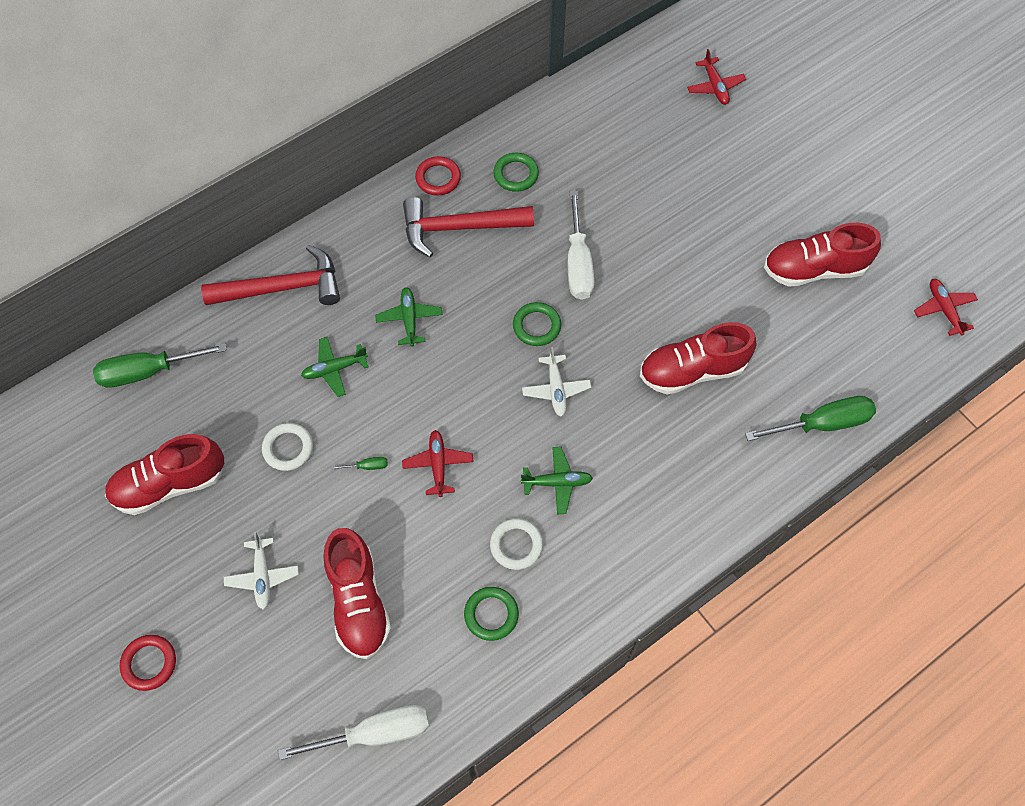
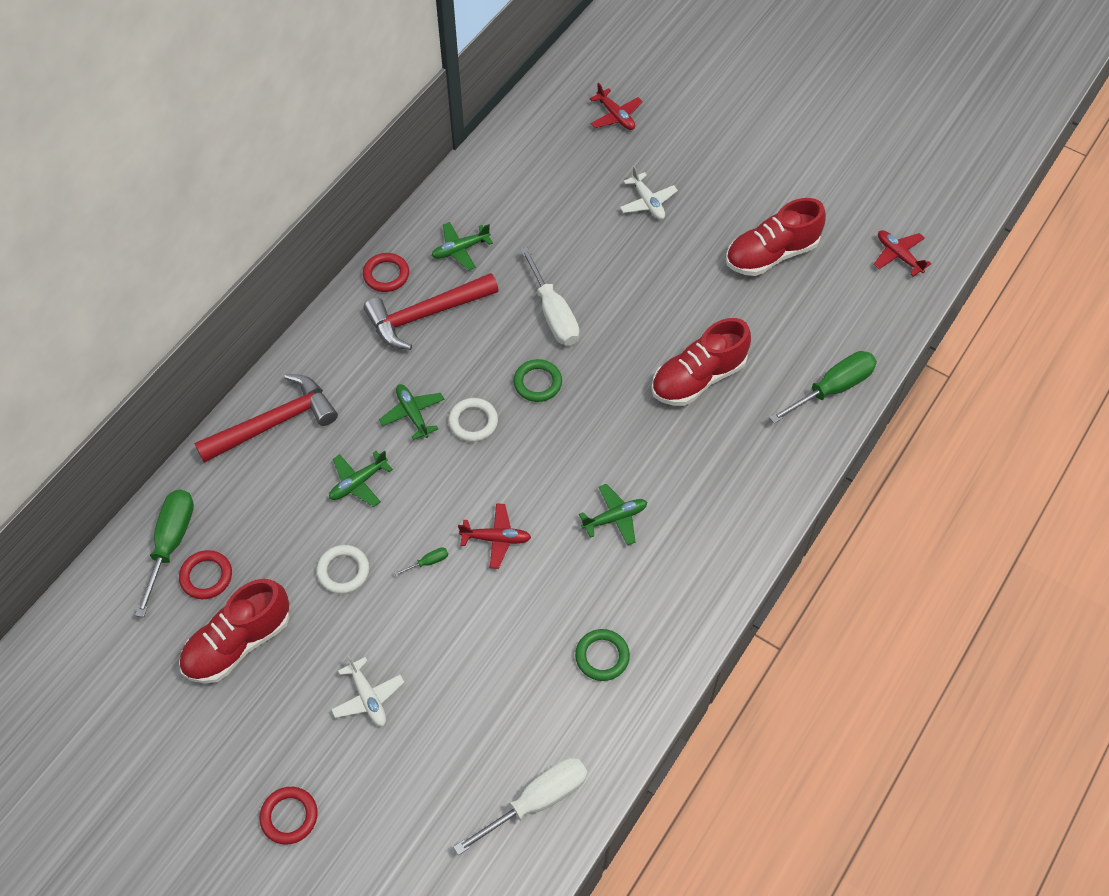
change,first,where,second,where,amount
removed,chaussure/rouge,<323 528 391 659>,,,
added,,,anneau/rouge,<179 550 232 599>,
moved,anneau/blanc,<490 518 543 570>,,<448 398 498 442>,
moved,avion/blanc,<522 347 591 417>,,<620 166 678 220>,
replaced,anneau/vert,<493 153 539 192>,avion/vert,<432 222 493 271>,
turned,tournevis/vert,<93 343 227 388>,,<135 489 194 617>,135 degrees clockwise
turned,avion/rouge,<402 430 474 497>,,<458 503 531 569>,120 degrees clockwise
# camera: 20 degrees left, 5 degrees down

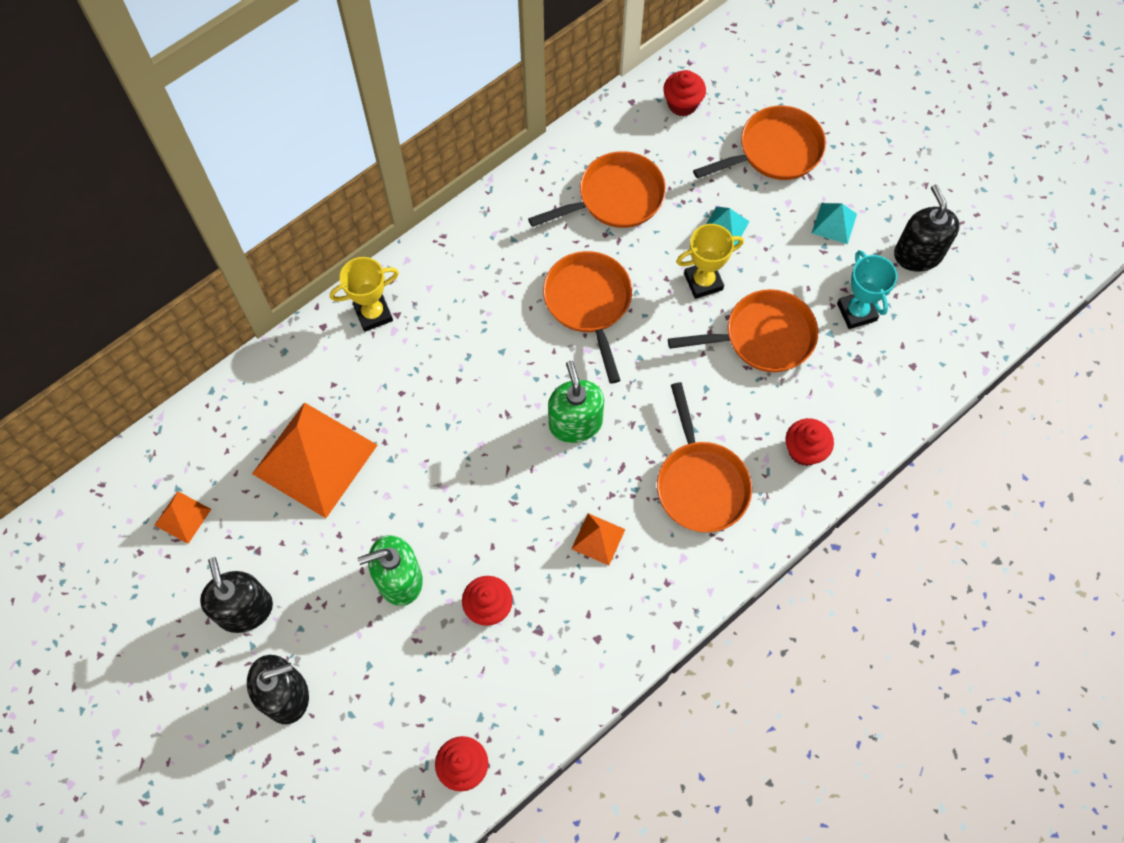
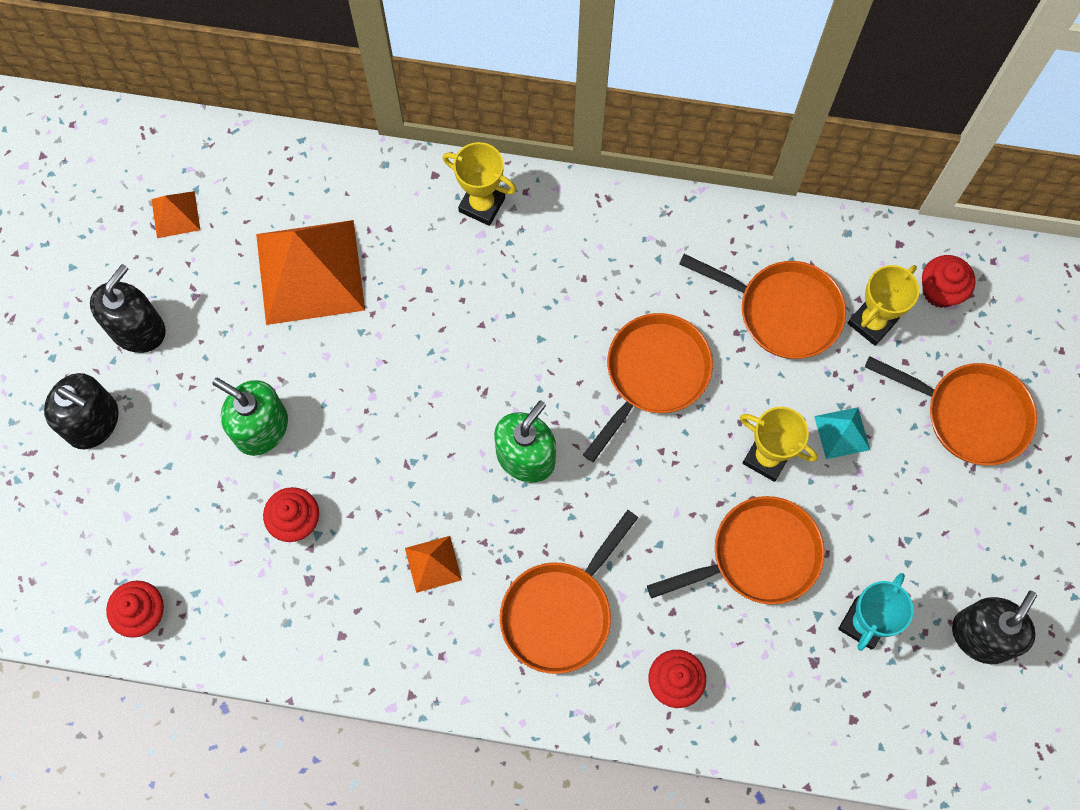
change,first,where,second,where,amount
removed,pyramide/turquoise,<812 203 857 244>,,,
added,,,trophée/jaune,<848 265 919 346>,
turned,poêle/orange,<668 289 818 372>,,<647 496 825 605>,60 degrees counterclockwise
# camera: 50 degrees right, 5 degrees up

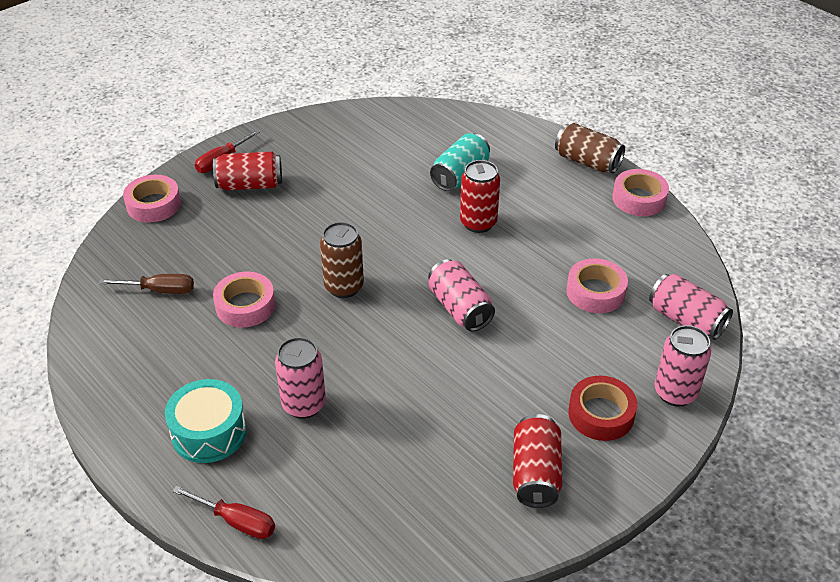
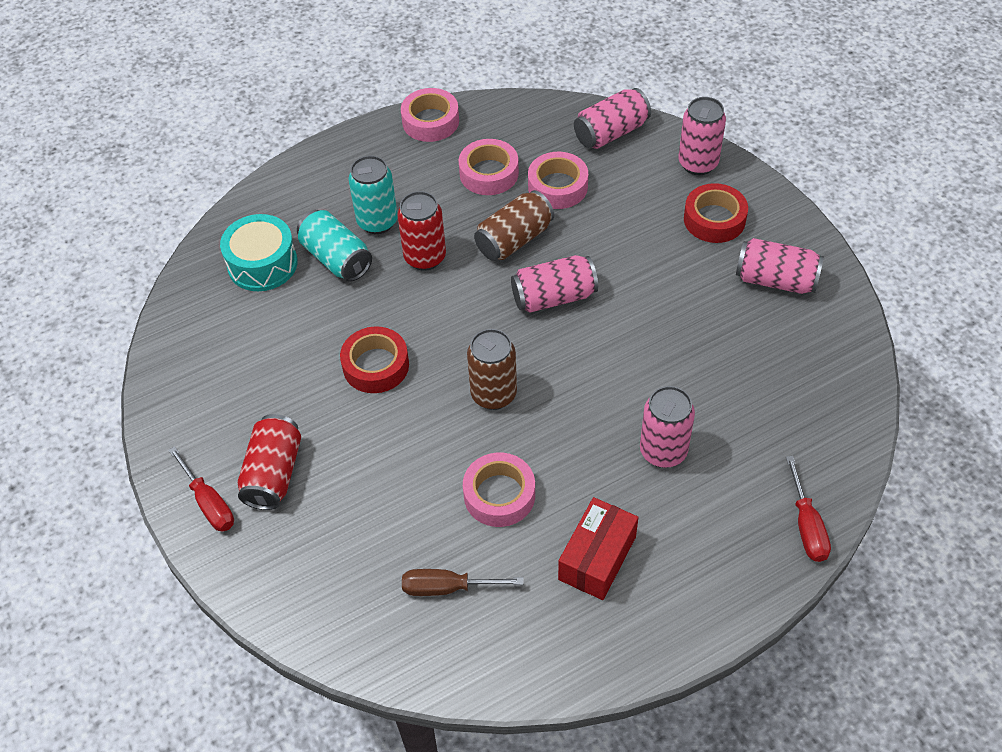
change,first,where,second,where,amount
added,,,ruban adhésif/rouge,<340 326 409 393>,
added,,,canette/turquoise,<349 155 398 234>,
added,,,boîte/rouge,<558 497 639 600>,
moved,ruban adhésif/rose,<123 175 181 223>,,<459 139 519 195>,
moved,tambour/turquoise,<165 379 247 463>,,<220 214 298 291>,
moved,canette/marron,<555 123 625 173>,,<474 190 554 261>,
recoloured,canette/rouge,<513 414 562 508>,canette/rose,<736 238 824 294>,
turned,tournevis/marron,<99 274 194 294>,,<402 569 523 596>,105 degrees counterclockwise
turned,tournevis/rouge,<172 486 275 539>,,<786 456 831 562>,135 degrees clockwise
# camera: 75 degrees left, 10 degrees up

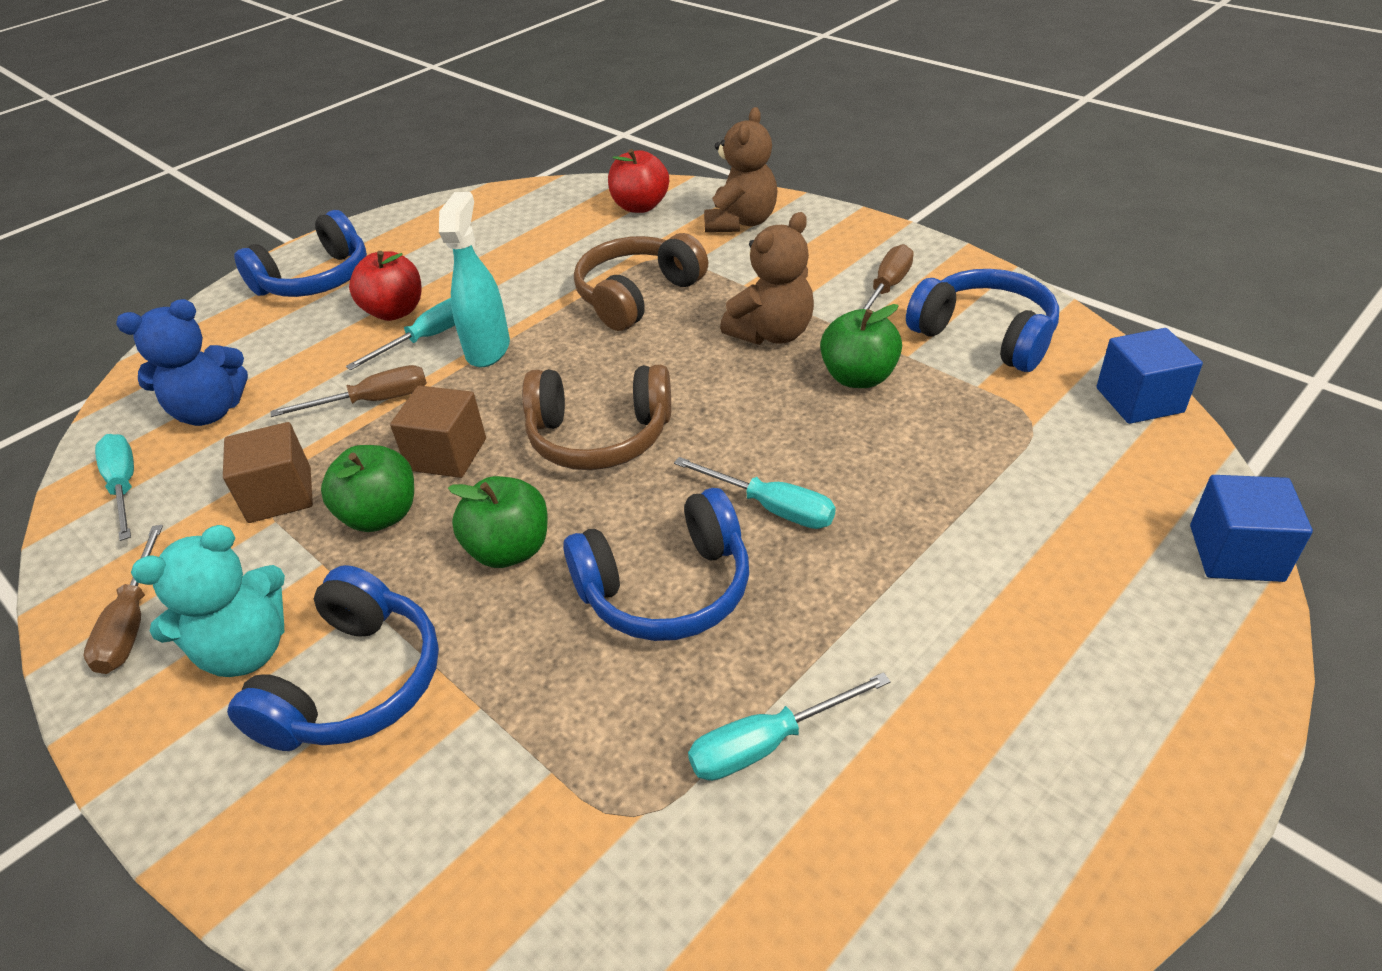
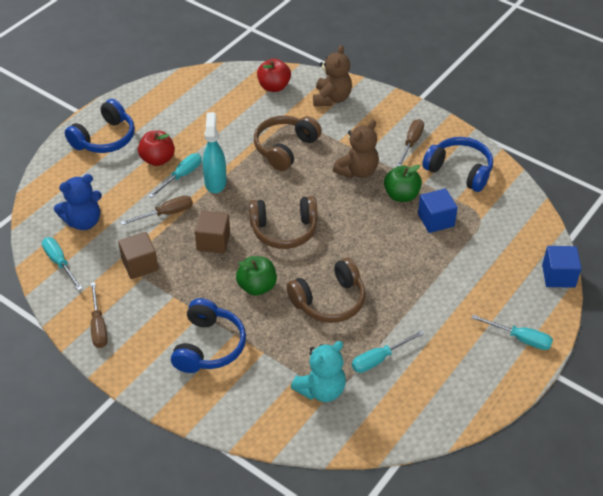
change,first,where,second,where,amount
removed,pomme/vert,<321 445 414 532>,,,
moved,ours en peluche/turquoise,<131 525 285 677>,,<291 341 346 402>,
moved,tournevis/turquoise,<674 457 836 529>,,<472 315 553 350>,
moved,cube/bleu,<1096 328 1203 424>,,<418 188 458 233>,
recoloured,casque audio/bleu,<563 488 749 641>,casque audio/marron,<287 258 366 323>,
# camera: 10 degrees left, 5 degrees up

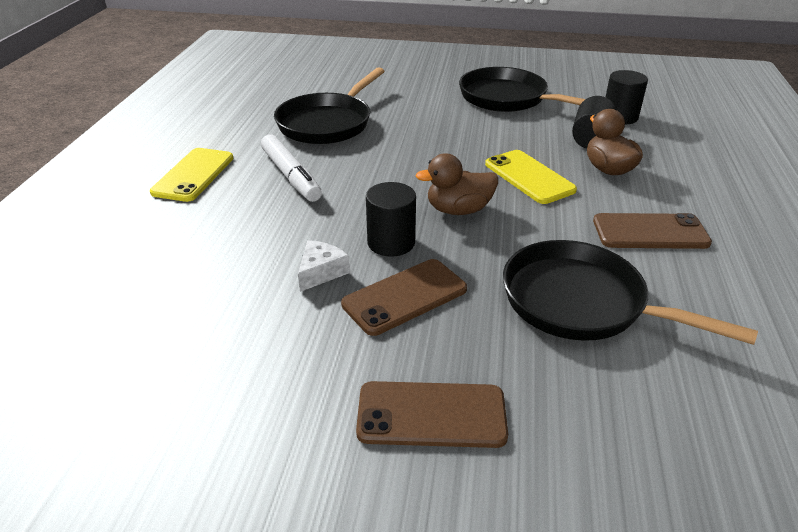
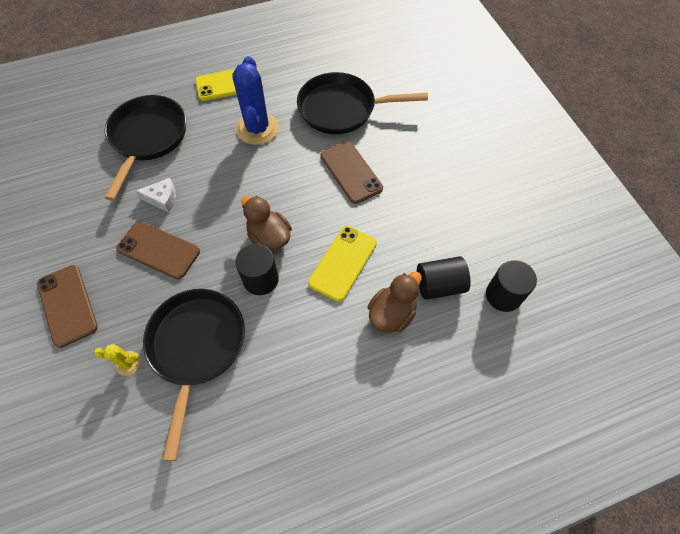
change,first,where,second,where,amount
added,,,cactus/jaune,<94 344 141 376>,
moved,cylindre/noir,<366 182 416 257>,,<235 244 279 295>,
moved,poêle/noir,<459 67 585 112>,,<105 95 186 201>,
moved,téléphone/marron,<593 213 712 249>,,<321 141 383 204>,
replaced,feutre/blanc,<261 134 322 202>,cactus/bleu,<232 56 279 145>,
# camera: 60 degrees right, 25 degrees up

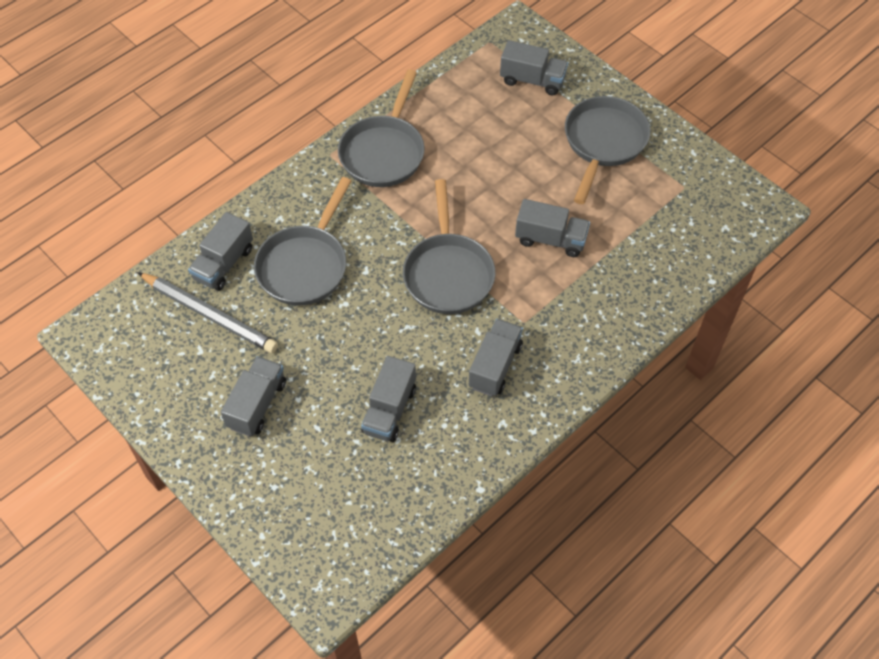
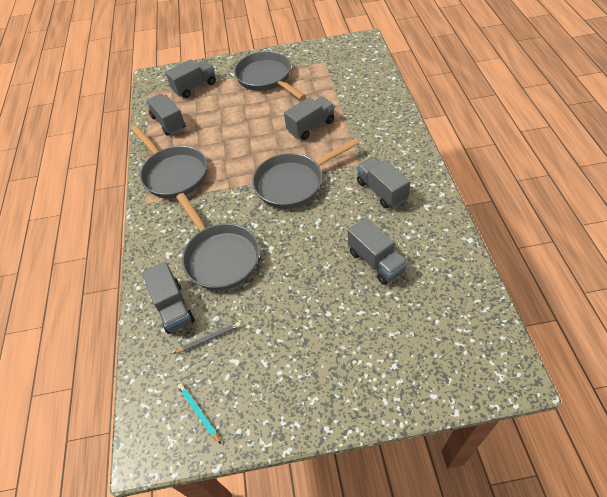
change,first,where,second,where,amount
added,,,crayon/turquoise,<178 383 221 444>,
moved,camion/gris,<221 356 286 436>,,<146 94 185 136>,
turned,poêle/gris,<403 179 495 314>,,<252 138 360 209>,120 degrees clockwise
resized,crayon/gris,<137 272 278 353>,,<173 322 241 354>,x0.45
# camera: 50 degrees left, 5 degrees down

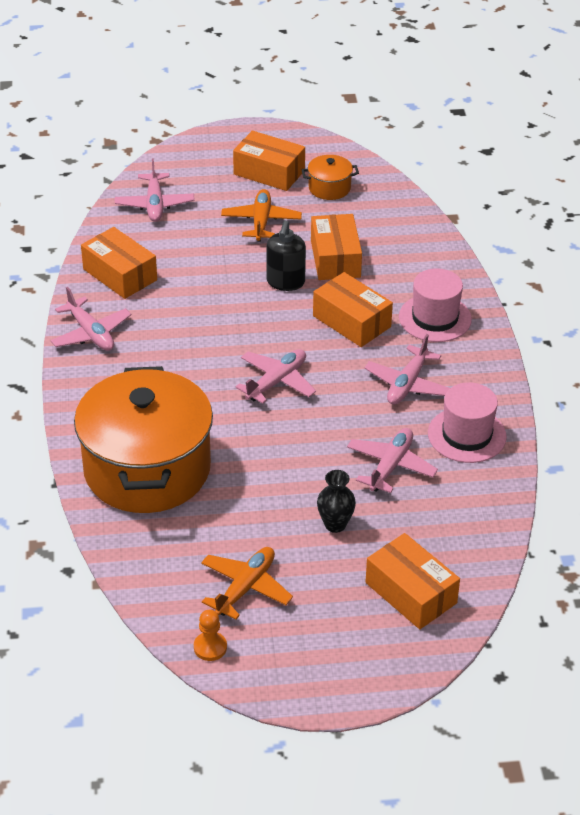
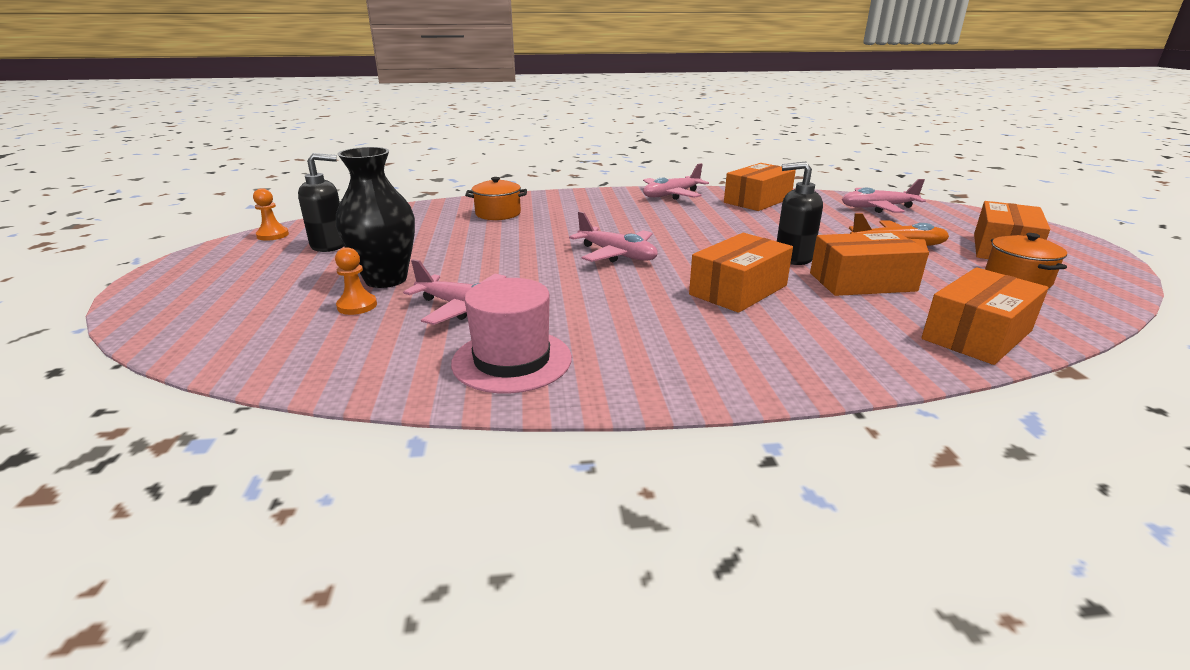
change,first,where,second,where,amount
removed,avion/rose,<364 334 450 405>,,,
removed,chapeau/rose,<399 268 472 342>,,,
added,,,pion/orange,<335 247 377 315>,
moved,boîte/orange,<365 533 460 629>,,<921 267 1049 365>,
replaced,avion/orange,<201 547 293 620>,distributeur de savon/noir,<298 153 344 252>,
resized,marmite/orange,<74 366 213 513>,,<465 177 527 220>,x0.40
resized,vase/noir,<317 470 356 533>,,<336 147 415 288>,x1.68
# camera: 90 degrees right, 15 degrees down

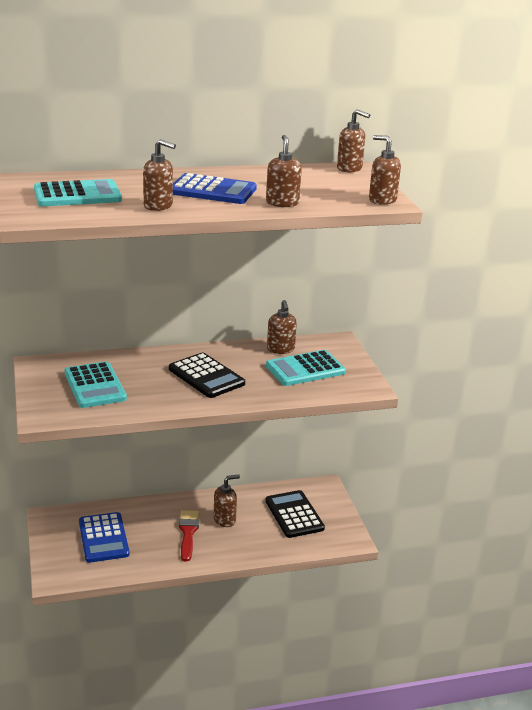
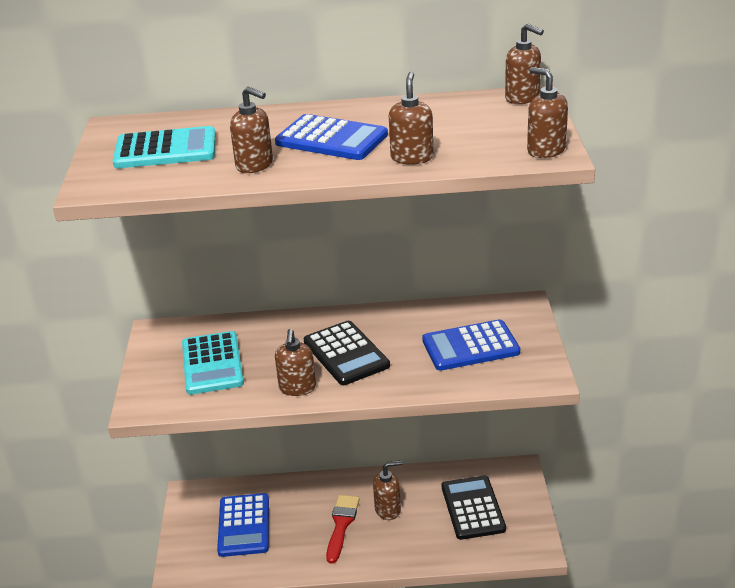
change,first,where,second,where,amount
moved,distributeur de savon/marron,<267 300 297 354>,,<275 329 316 396>,
recoloured,calculatrice/turquoise,<266 350 346 386>,calculatrice/bleu,<422 319 520 371>,
# camera: 15 degrees right, 5 degrees up

